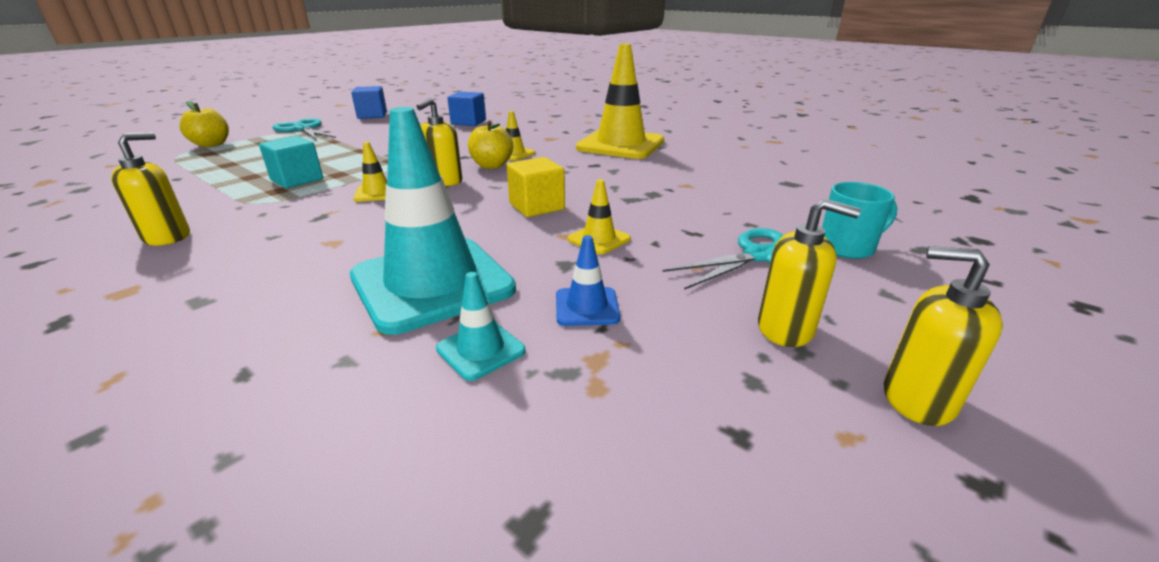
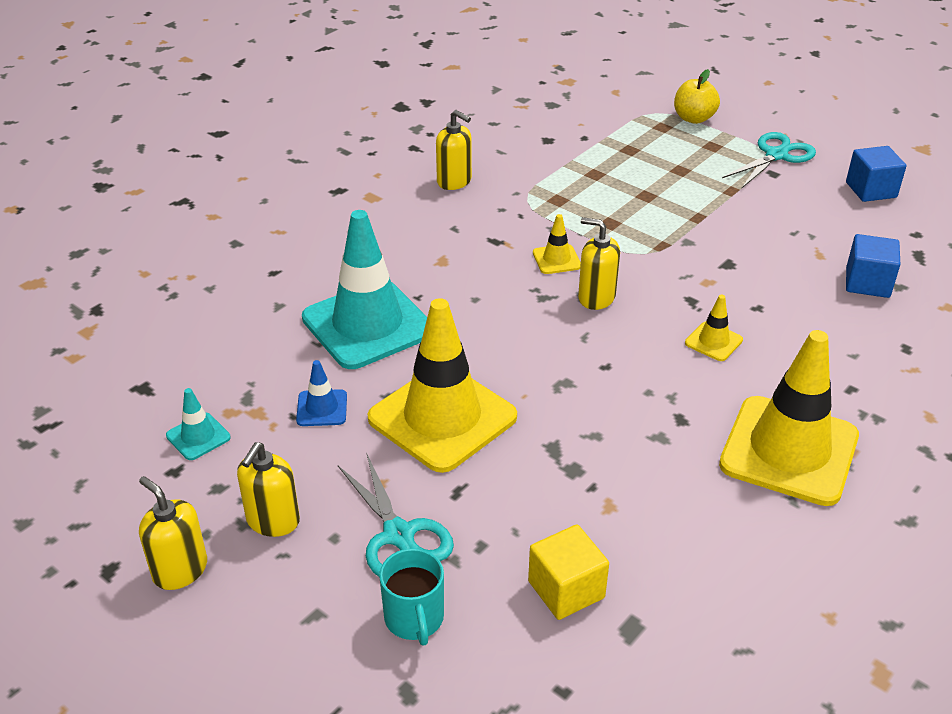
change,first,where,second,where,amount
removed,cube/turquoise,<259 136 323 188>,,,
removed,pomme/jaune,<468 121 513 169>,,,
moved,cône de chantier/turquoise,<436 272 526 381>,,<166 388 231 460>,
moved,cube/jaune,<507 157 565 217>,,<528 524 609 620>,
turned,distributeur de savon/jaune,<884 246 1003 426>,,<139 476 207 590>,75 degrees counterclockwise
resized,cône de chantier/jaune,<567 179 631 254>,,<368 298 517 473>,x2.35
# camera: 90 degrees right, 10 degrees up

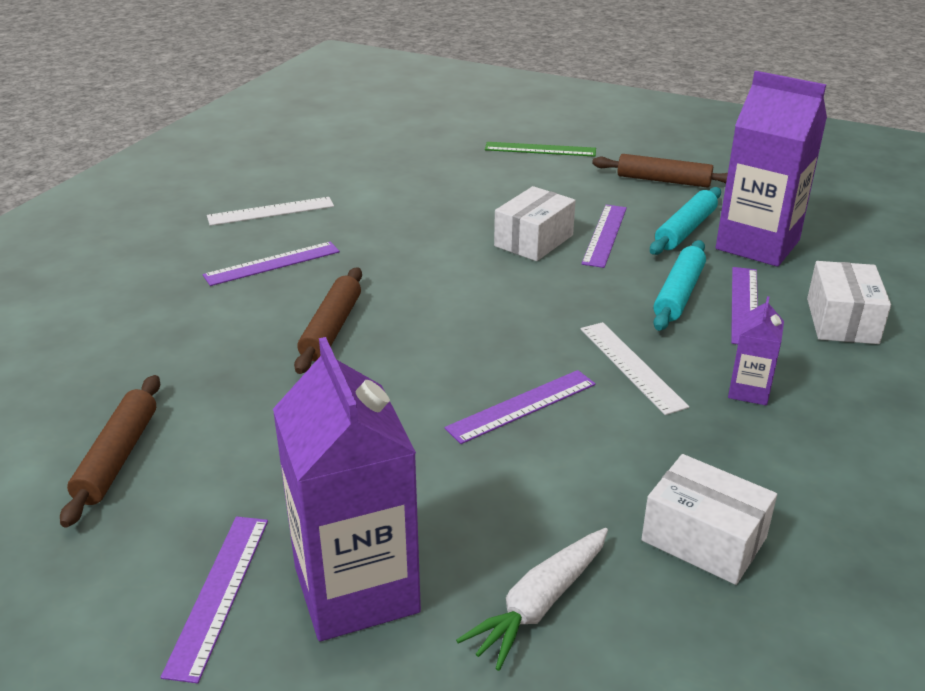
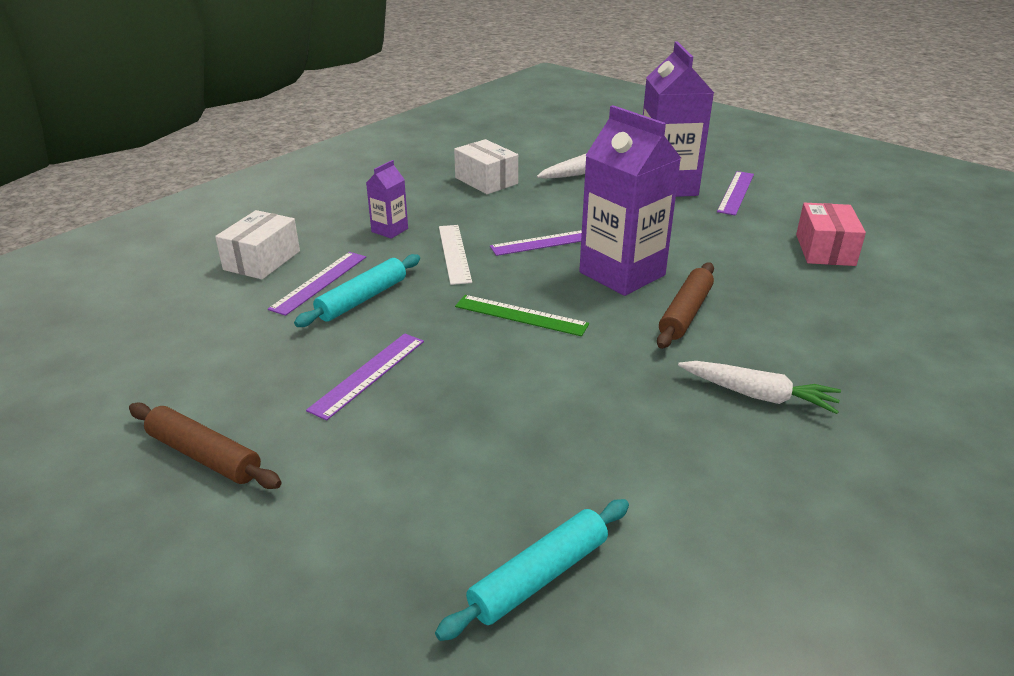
change,first,where,second,where,amount
removed,règle/blanc,<207 197 334 226>,,,
removed,boîte/blanc,<494 186 576 261>,,,
moved,règle/vert,<485 142 596 157>,,<455 295 589 336>,
moved,rouleau à pâtisserie/turquoise,<650 187 721 255>,,<435 499 629 641>,
moved,brique de lait/violet,<715 71 827 267>,,<579 105 681 296>,
replaced,rouleau à pâtisserie/marron,<60 375 160 528>,boîte/rose,<796 203 866 266>,
replaced,règle/violet,<203 242 340 286>,carotte/blanc,<678 361 841 414>,
# camera: 165 degrees left, 0 degrees up

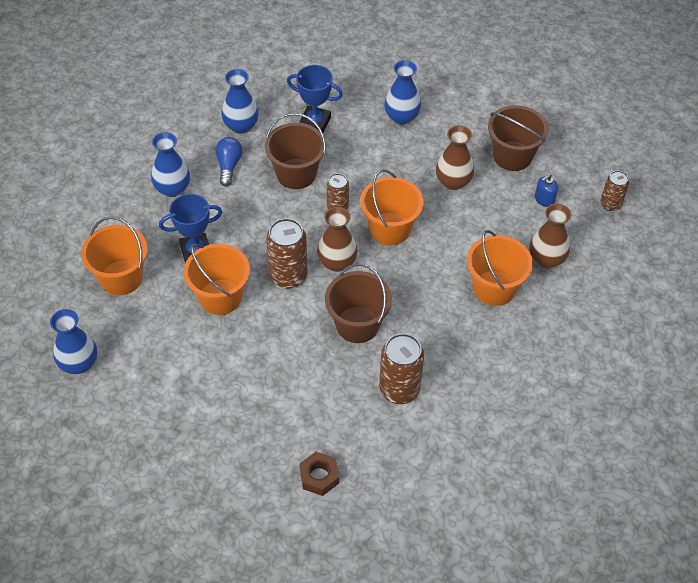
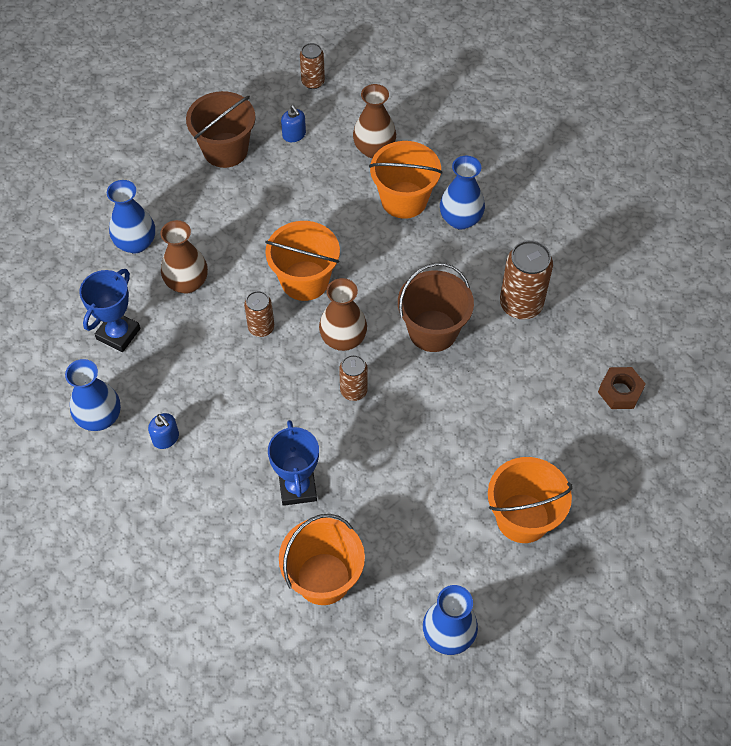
change,first,where,second,where,amount
removed,seau/marron,<265 113 326 189>,,,
moved,vase/bleu,<151 132 190 197>,,<440 156 485 229>,
moved,seau/orange,<184 244 250 315>,,<488 457 573 543>,
moved,vase/marron,<436 125 474 190>,,<160 220 208 293>,
replaced,ampoule/bleu,<215 137 243 186>,distributeur de savon/bleu,<148 413 179 449>,
resized,canette/marron,<266 218 308 289>,,<339 355 368 401>,x0.59
# camera: 80 degrees left, 5 degrees up

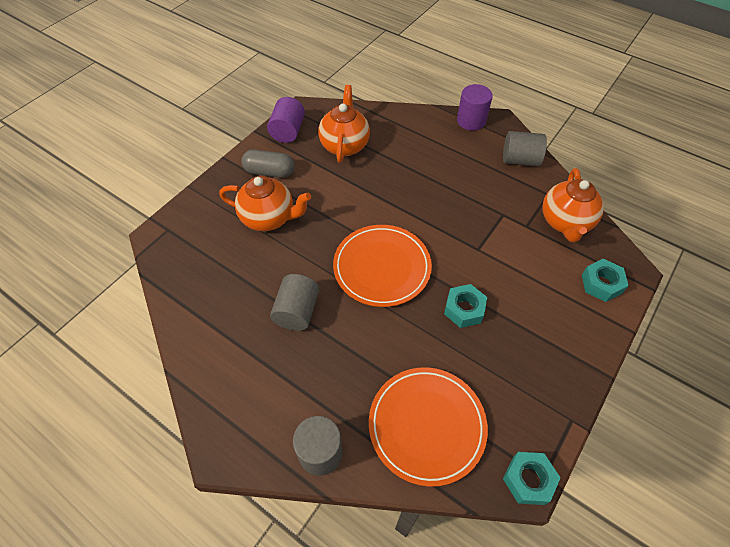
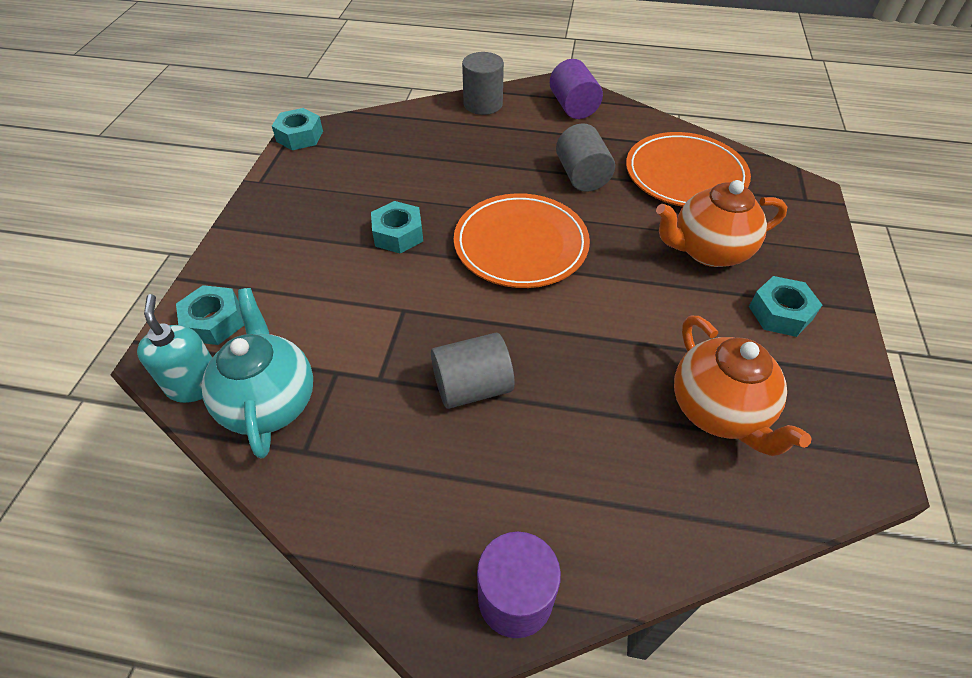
change,first,where,second,where,amount
added,,,distributeur de savon/turquoise,<137 294 212 403>,
moved,cylindre/violet,<267 97 305 143>,,<550 59 603 119>,
moved,assiette/orange,<369 367 488 487>,,<626 132 751 207>,
moved,cylindre/gris,<503 131 547 167>,,<431 333 515 409>,
replaced,gélule/gris,<241 150 295 178>,écrou/turquoise,<749 276 822 337>,
recoloured,théière/orange,<542 168 604 242>,théière/turquoise,<201 288 313 459>,
# camera: 155 degrees right, 5 degrees down

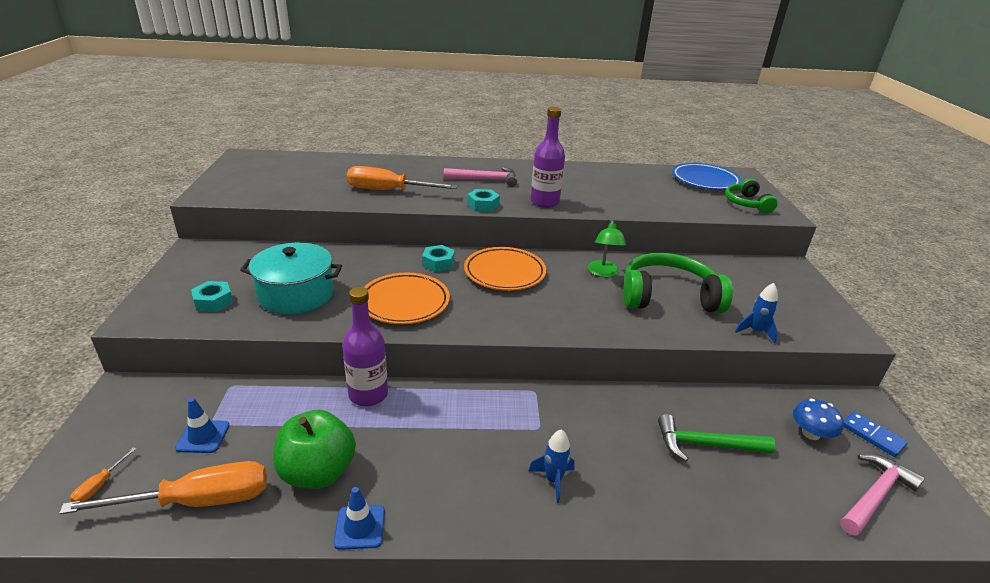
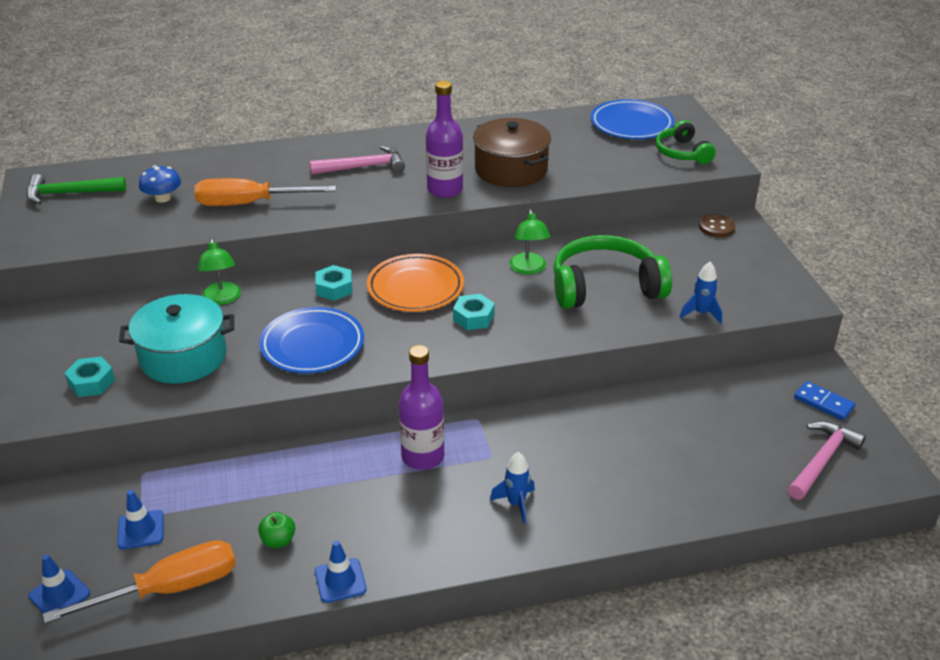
change,first,where,second,where,amount
added,,,lampe/vert,<197 238 241 305>,
added,,,marmite/marron,<473 118 551 187>,
added,,,bouton/marron,<699 214 736 237>,
moved,bouteille/violet,<342 287 388 406>,,<399 345 444 470>,
moved,écrou/turquoise,<467 189 500 212>,,<453 294 495 330>,
moved,marteau/vert,<658 414 775 462>,,<27 174 126 204>,
moved,champignon/bleu,<793 399 843 440>,,<139 166 181 203>,
replaced,tournevis/orange,<70 447 136 502>,cône de chantier/bleu,<28 554 90 613>,
recoloured,assiette/orange,<364 273 450 324>,assiette/bleu,<259 307 364 373>,
resized,pomme/vert,<273 410 356 489>,,<258 512 295 548>,x0.46
# camera: 10 degrees left, 5 degrees up

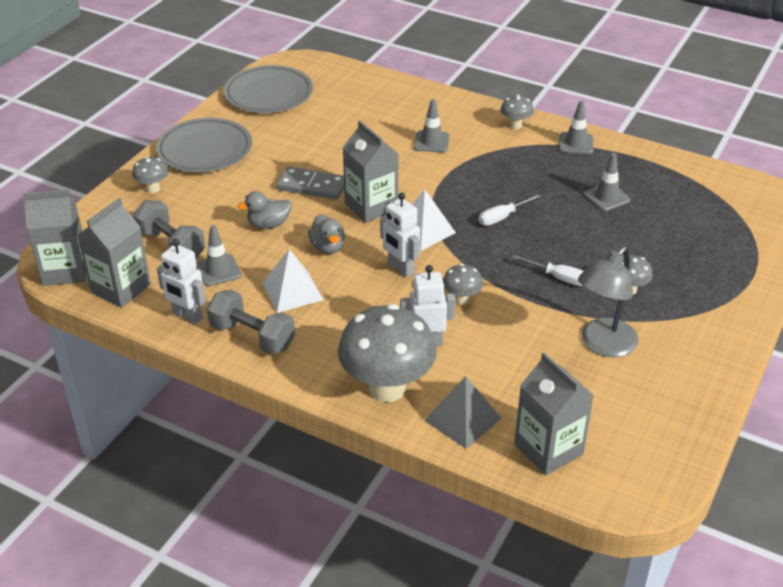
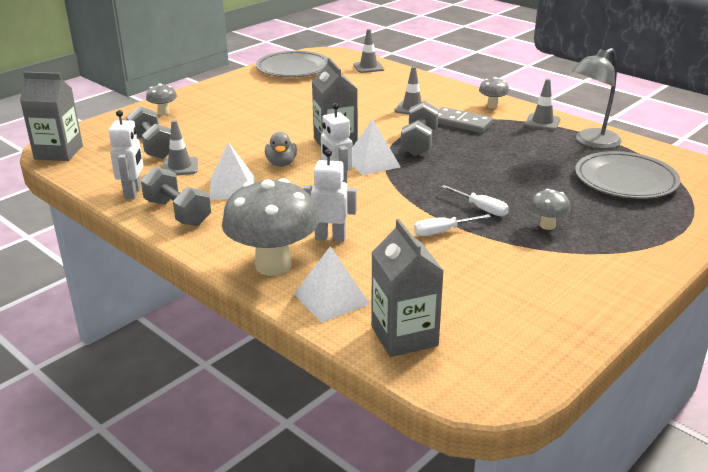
change,first,where,second,where,amount
removed,brique de lait/gris,<77 198 151 308>,,,
removed,canard/gris,<237 191 292 229>,,,
removed,champignon/gris,<443 264 483 305>,,,
added,,,haltère/gris,<401 101 439 156>,
moved,assiette/gris,<156 118 252 172>,,<575 151 680 199>,
moved,domino/gris,<277 166 344 200>,,<438 107 493 133>,
moved,tournevis/blanc,<479 194 541 226>,,<414 214 491 236>,
moved,lampe/gris,<578 246 639 357>,,<572 48 622 149>,
moved,cône de chantier/gris,<584 153 631 211>,,<353 29 384 73>,
recoloured,pyramide/gris,<424 376 502 449>,pyramide/blanc,<294 246 370 323>,
turned,robot/blanc,<157 239 206 324>,,<109 110 143 199>,135 degrees counterclockwise
# camera: 15 degrees right, 10 degrees down

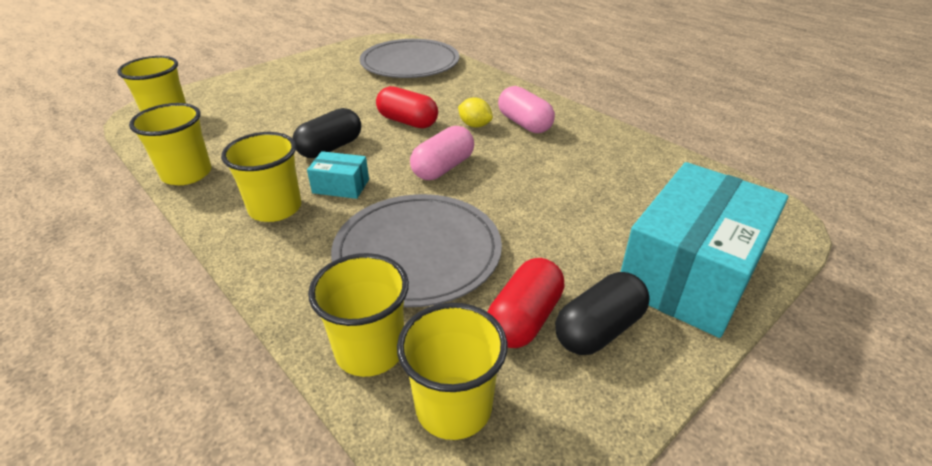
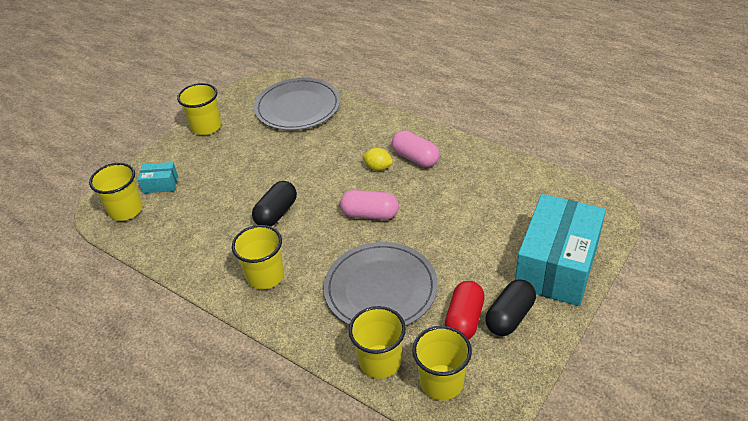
change,first,where,second,where,amount
removed,gélule/rouge,<376 86 438 128>,,,
moved,gobelet/jaune,<129 103 211 185>,,<177 83 221 135>,
moved,boîte/turquoise,<307 151 369 199>,,<138 162 178 193>,
turned,gélule/rose,<410 126 474 180>,,<340 190 399 220>,75 degrees clockwise
# camera: 10 degrees left, 5 degrees up

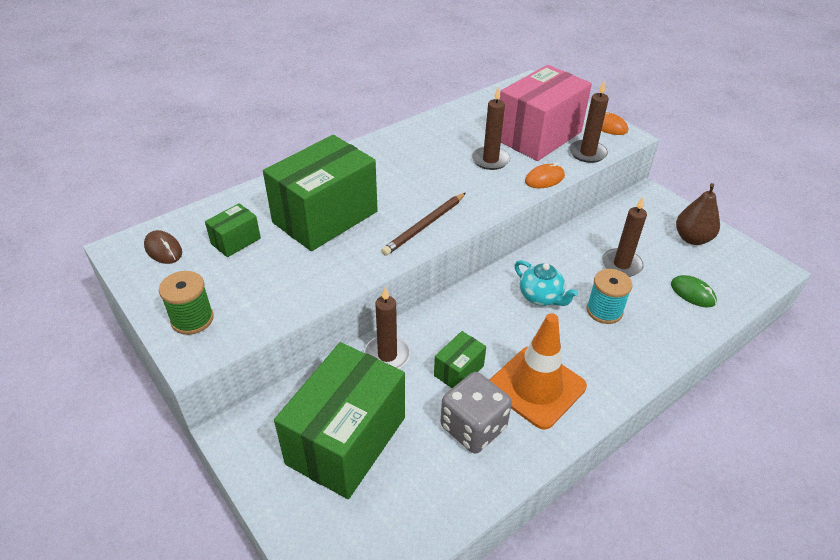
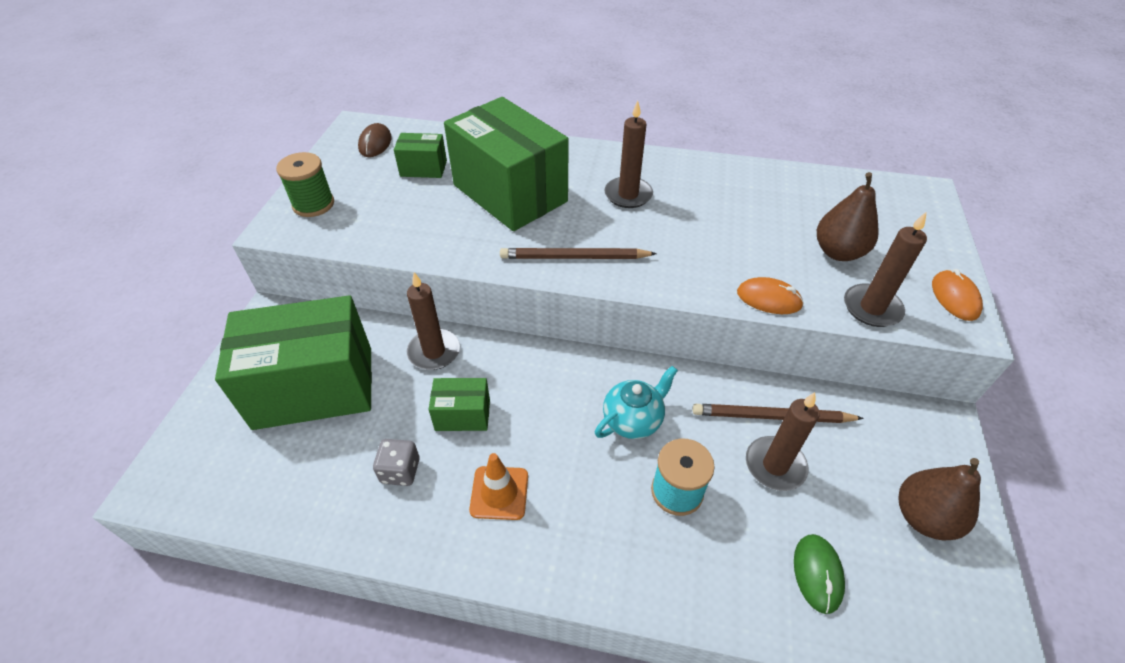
change,first,where,second,where,amount
added,,,crayon/marron,<693 404 864 423>,
moved,bougie/marron,<472 87 510 170>,,<604 101 653 208>,
replaced,boîte/rose,<500 65 592 161>,poire/marron,<817 172 879 261>,
turned,boîte/vert,<263 135 378 251>,,<444 97 569 231>,45 degrees clockwise
turned,théière/turquoise,<514 260 578 306>,,<595 366 678 439>,135 degrees counterclockwise
resized,dé/gris,<441 372 512 453>,,<373 439 420 486>,x0.56
resized,cône de chantier/orange,<490 313 587 430>,,<469 453 528 520>,x0.55
# camera: 50 degrees right, 5 degrees up

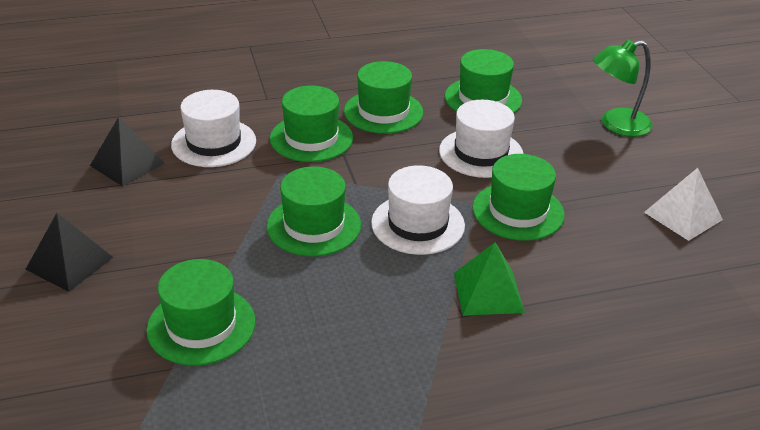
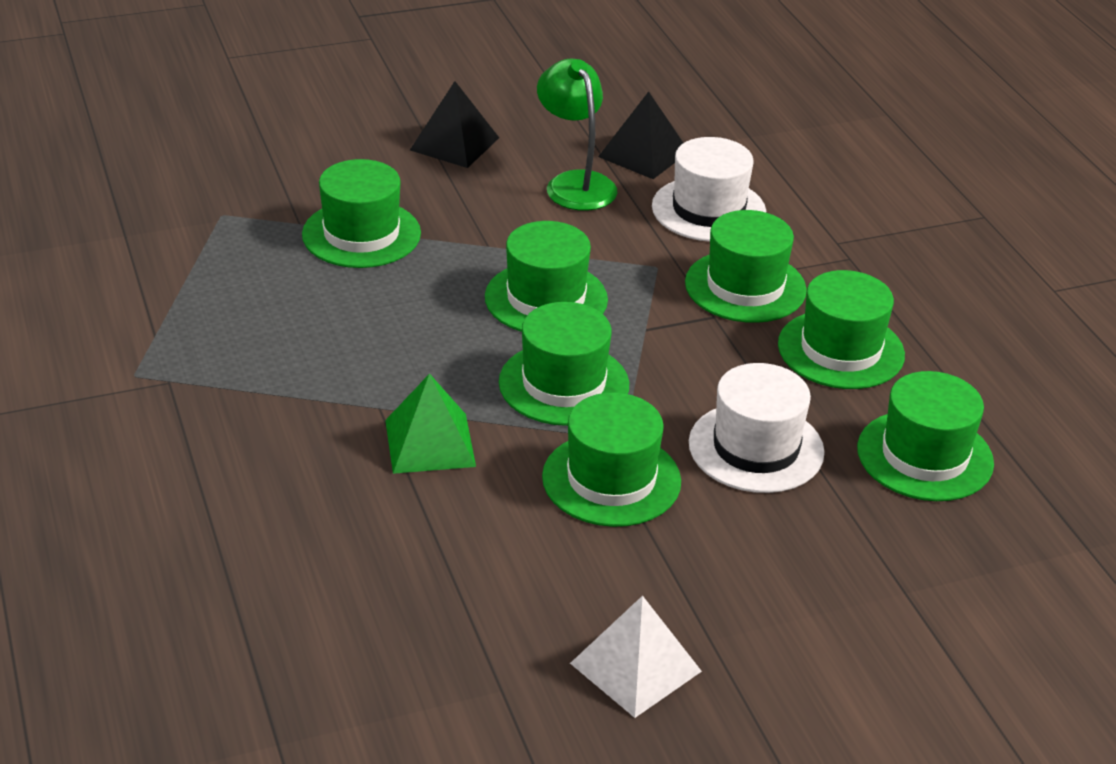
change,first,where,second,where,amount
moved,lampe/vert,<593 40 653 137>,,<537 58 617 211>,
recoloured,chapeau/blanc,<371 165 465 255>,chapeau/vert,<499 302 629 426>,
# camera: 85 degrees right, 0 degrees up

